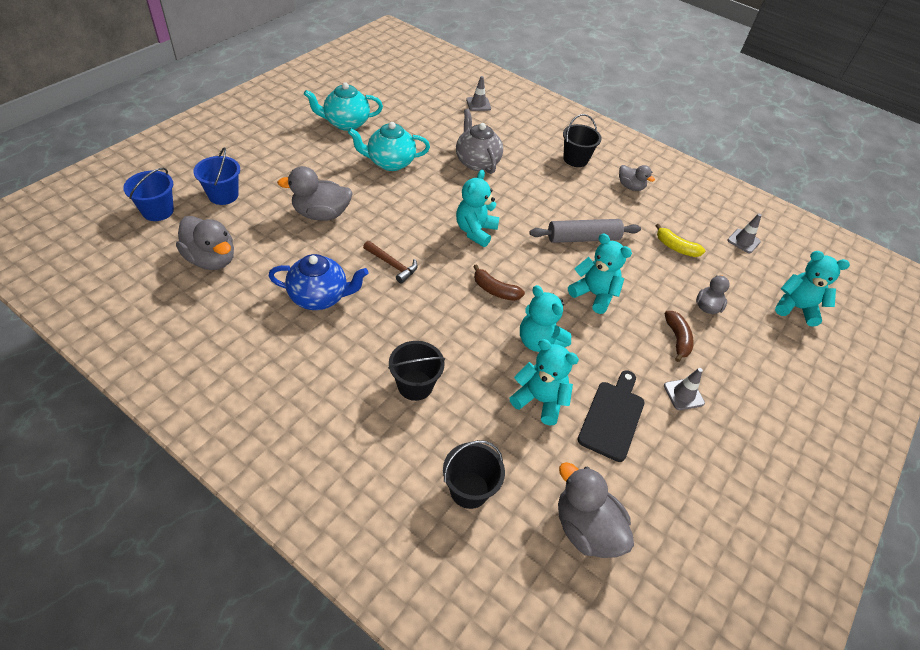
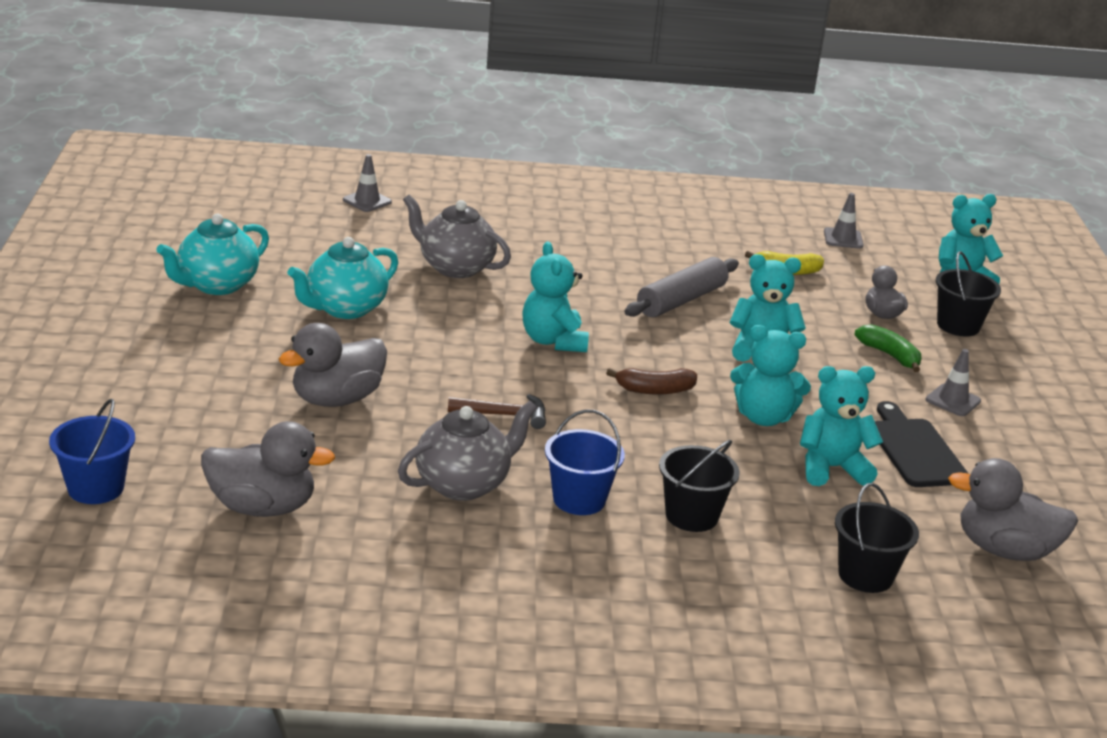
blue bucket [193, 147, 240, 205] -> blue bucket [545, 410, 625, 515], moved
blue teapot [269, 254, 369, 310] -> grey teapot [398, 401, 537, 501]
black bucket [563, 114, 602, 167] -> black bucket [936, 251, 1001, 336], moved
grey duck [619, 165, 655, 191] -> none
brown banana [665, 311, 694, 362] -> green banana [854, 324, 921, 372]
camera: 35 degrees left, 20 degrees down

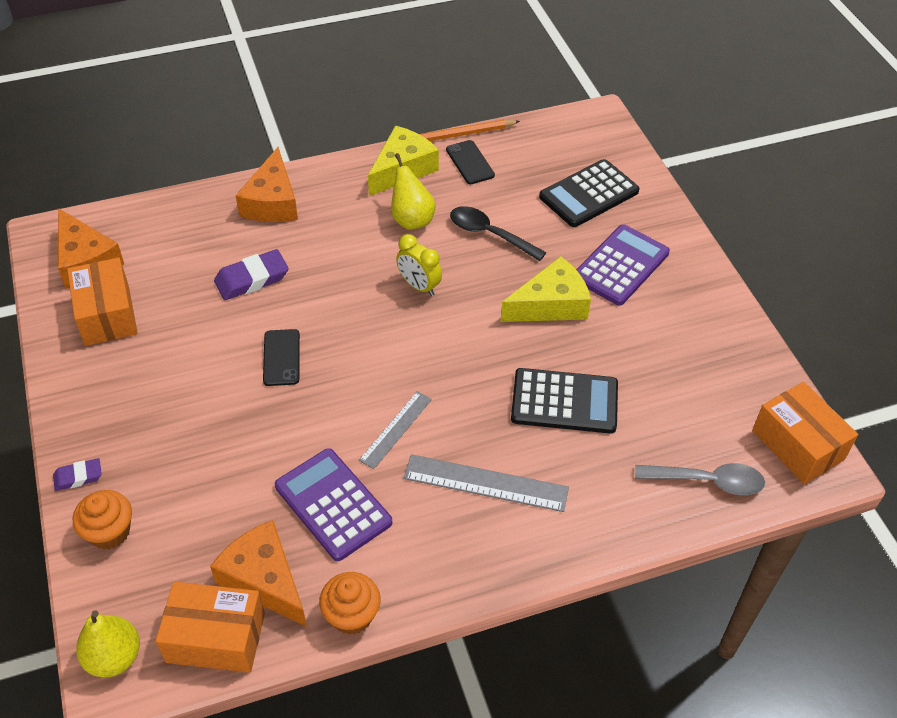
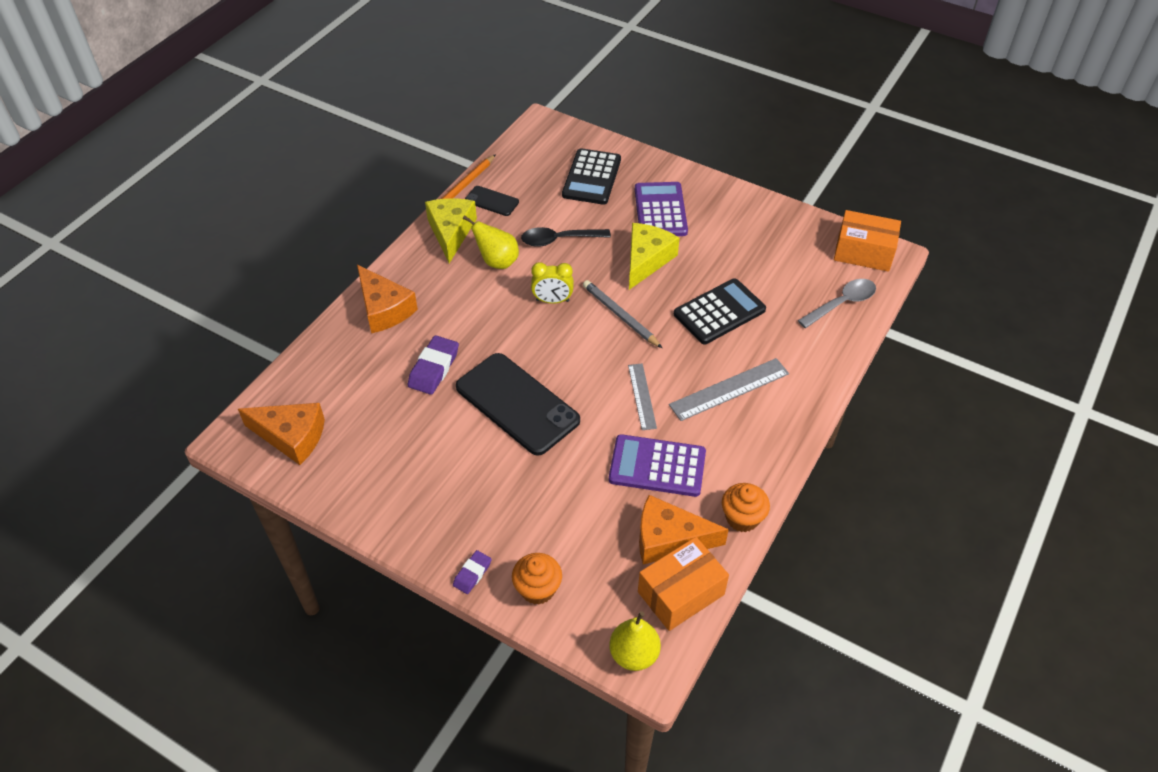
orange box [67, 257, 138, 346] -> none
black phone [263, 329, 300, 386] -> black phone [456, 353, 580, 456], x2.09
none -> grey pencil [583, 280, 662, 348]
camera: 40 degrees left, 0 degrees up

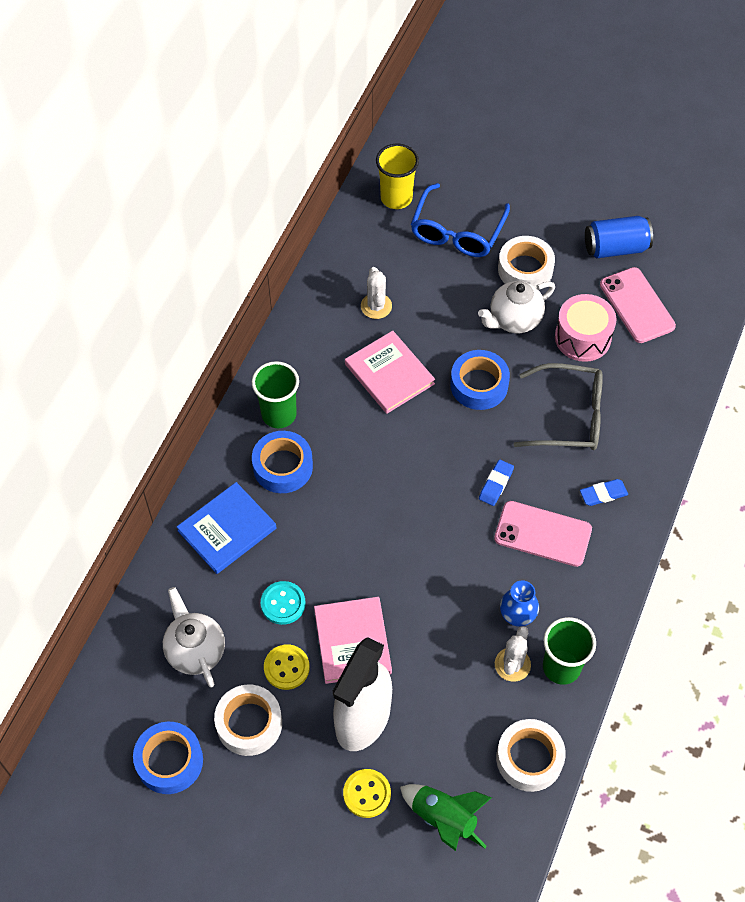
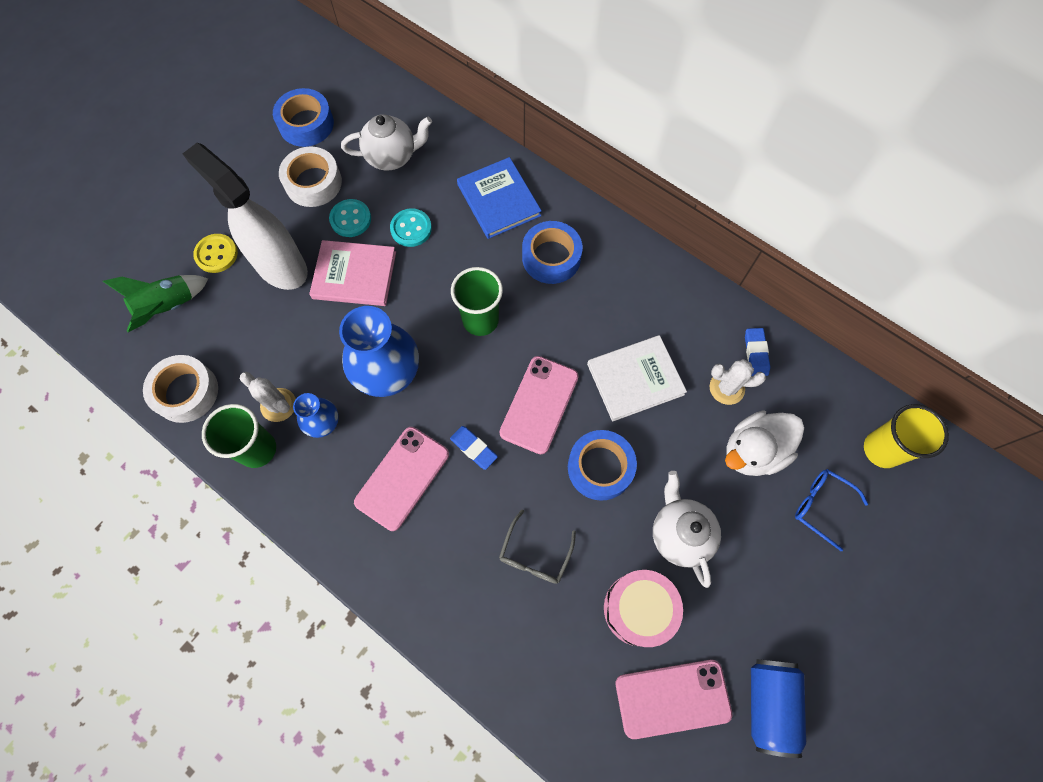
green cup [252, 361, 299, 428] -> green cup [451, 267, 503, 336], moved
yellow button [264, 644, 310, 690] -> turquoise button [329, 199, 371, 237]
pink book [345, 331, 435, 414] -> white book [587, 335, 687, 422]
blue glasses [411, 183, 510, 257] -> blue glasses [795, 469, 868, 551], x0.60
white tape [498, 236, 555, 288] -> none
grey glasses [514, 363, 603, 450] -> grey glasses [499, 509, 576, 584], x0.60
blue eraser [580, 479, 628, 506] -> blue eraser [745, 328, 770, 376], moved
none -> blue vase [339, 306, 419, 397]
none -> pink phone [500, 356, 579, 454]
none -> white duck [725, 410, 804, 476]
camera: 105 degrees right, 10 degrees up

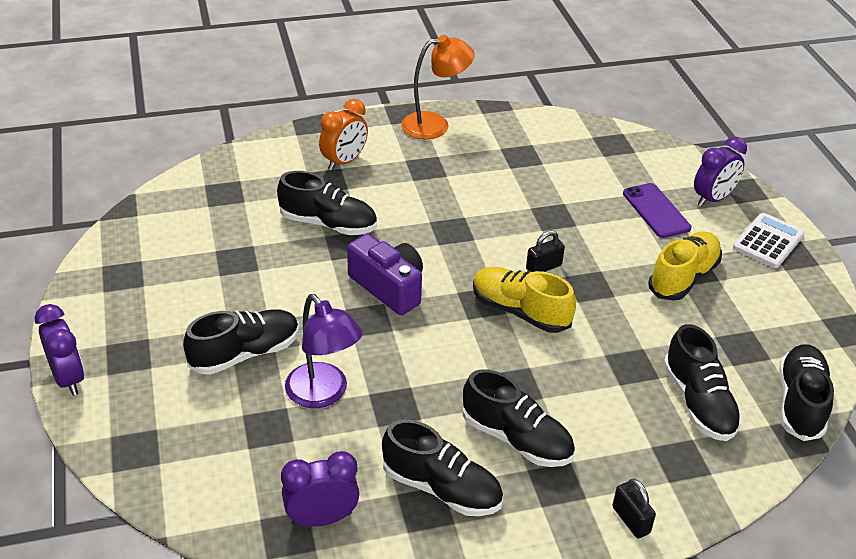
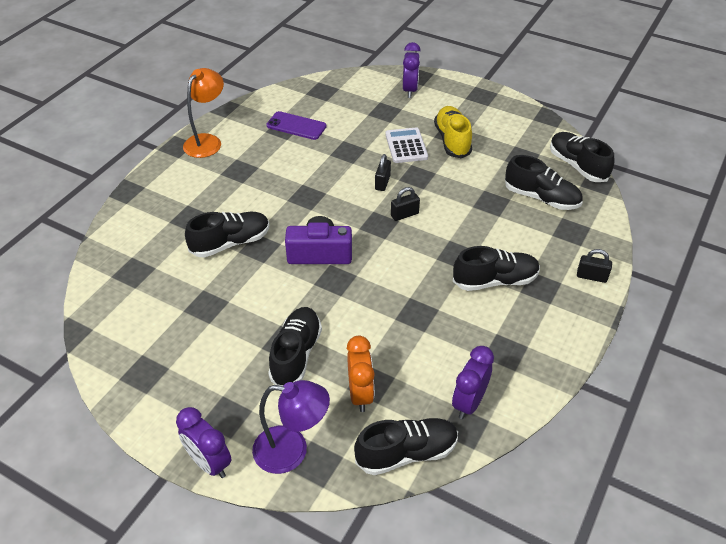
purple clock [35, 304, 84, 396] -> purple clock [176, 407, 232, 478], 150 degrees counterclockwise
purple lamp [285, 294, 363, 408] -> purple lamp [252, 380, 330, 474], moved
orange clock [319, 99, 368, 171] -> orange clock [347, 336, 375, 412], moved
black shoe [382, 419, 503, 516] -> black shoe [354, 418, 458, 475], moved
yellow shoe [473, 267, 576, 333] -> black padlock [391, 187, 420, 221]
purple phone [623, 183, 691, 238] -> purple phone [266, 111, 327, 140], moved
white calculator [733, 213, 805, 268] -> white calculator [385, 127, 428, 163], moved
camera: 45 degrees left, 5 degrees up

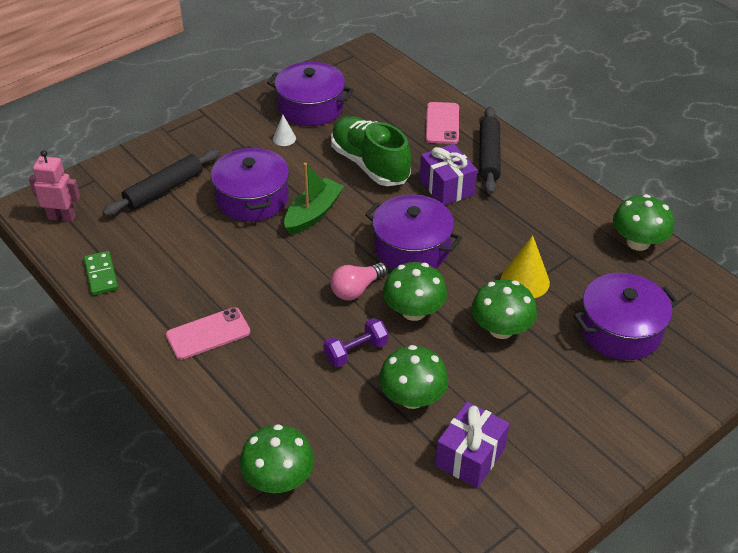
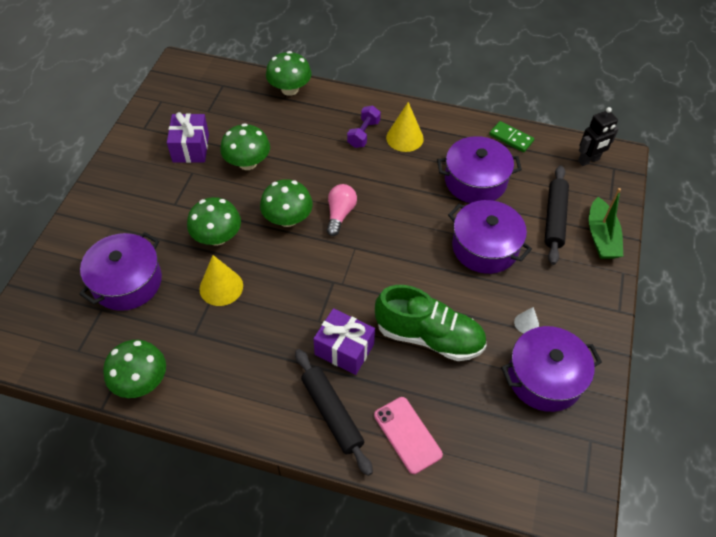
pink robot [29, 150, 80, 222] -> black robot [578, 107, 619, 166]
pink phone [166, 307, 250, 360] -> yellow cone [386, 102, 424, 152]
green boat [284, 163, 344, 235] -> green boat [589, 188, 623, 259], moved
purple dumbbell [323, 318, 388, 367] -> purple dumbbell [347, 106, 381, 148], moved
purple pot [365, 194, 462, 269] -> purple pot [437, 136, 522, 203], moved
camera: 145 degrees right, 10 degrees up

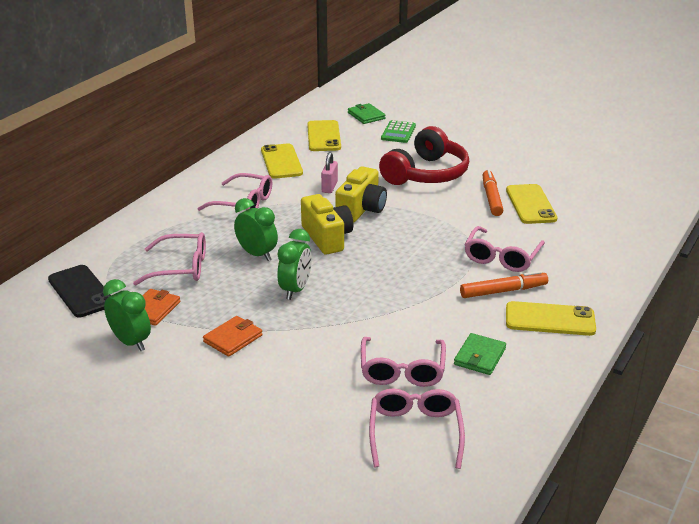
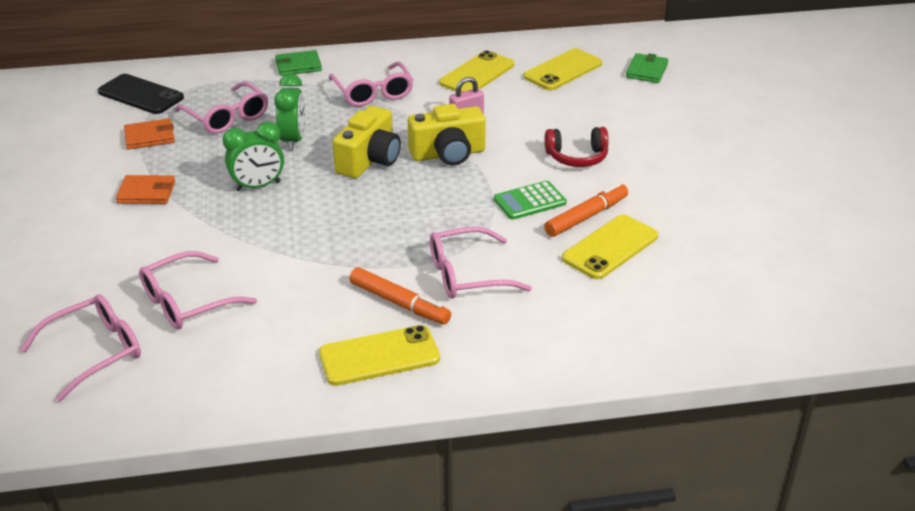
black phone [48, 265, 111, 317] -> black phone [98, 74, 184, 114], 75 degrees counterclockwise
green clock [103, 279, 151, 351] -> none
red headphones [379, 126, 469, 185] -> red headphones [545, 127, 609, 167], x0.56
green calculator [381, 120, 416, 143] -> green calculator [494, 181, 567, 220], moved
green wallet [454, 333, 506, 375] -> green wallet [275, 50, 322, 76], moved
yellow phone [506, 301, 596, 336] -> yellow phone [319, 325, 440, 386], 75 degrees counterclockwise
camera: 50 degrees right, 5 degrees up

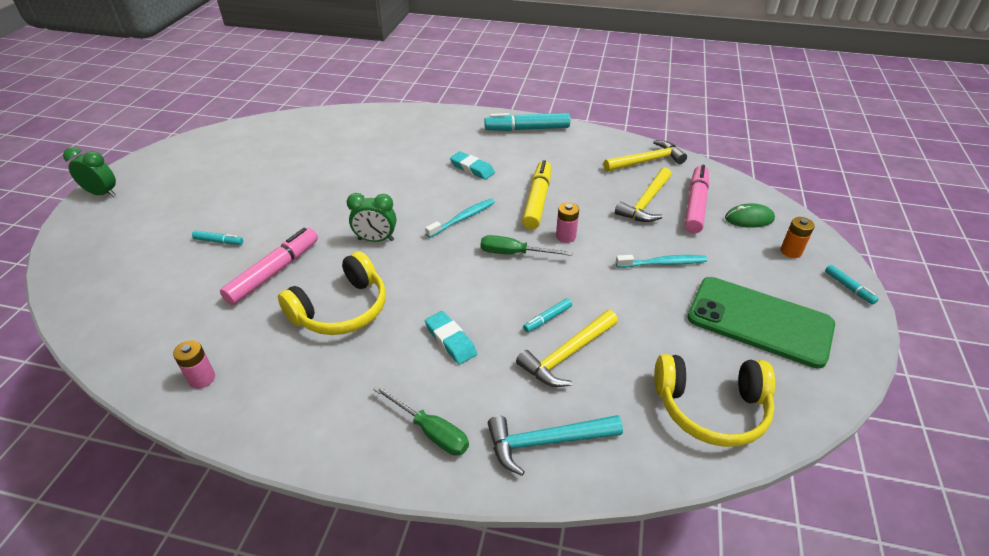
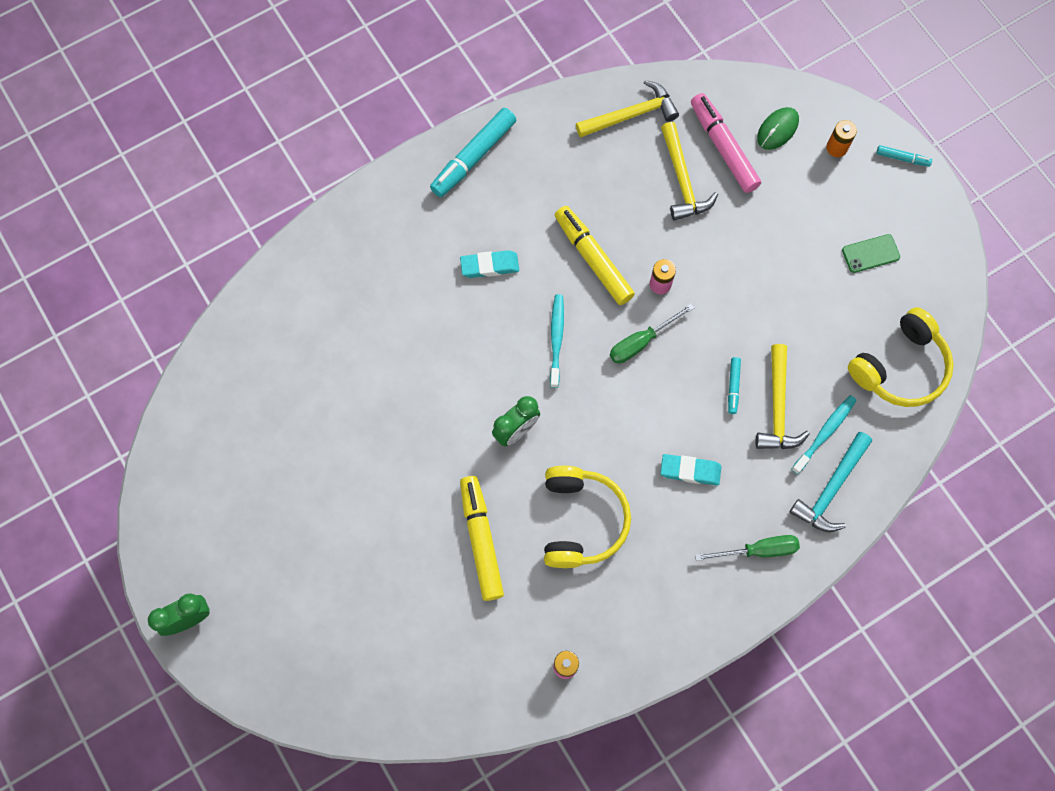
turquoise marker [192, 231, 243, 245] -> none
pink marker [220, 228, 318, 305] -> yellow marker [460, 476, 504, 601]
yellow hammer [604, 140, 687, 172] -> yellow hammer [576, 80, 679, 138], 45 degrees clockwise
turquoise toothbrush [616, 255, 707, 268] -> turquoise toothbrush [791, 395, 857, 474], moved
green phone [687, 277, 835, 369] -> green phone [842, 234, 900, 273], x0.43
camera: 45 degrees left, 30 degrees up

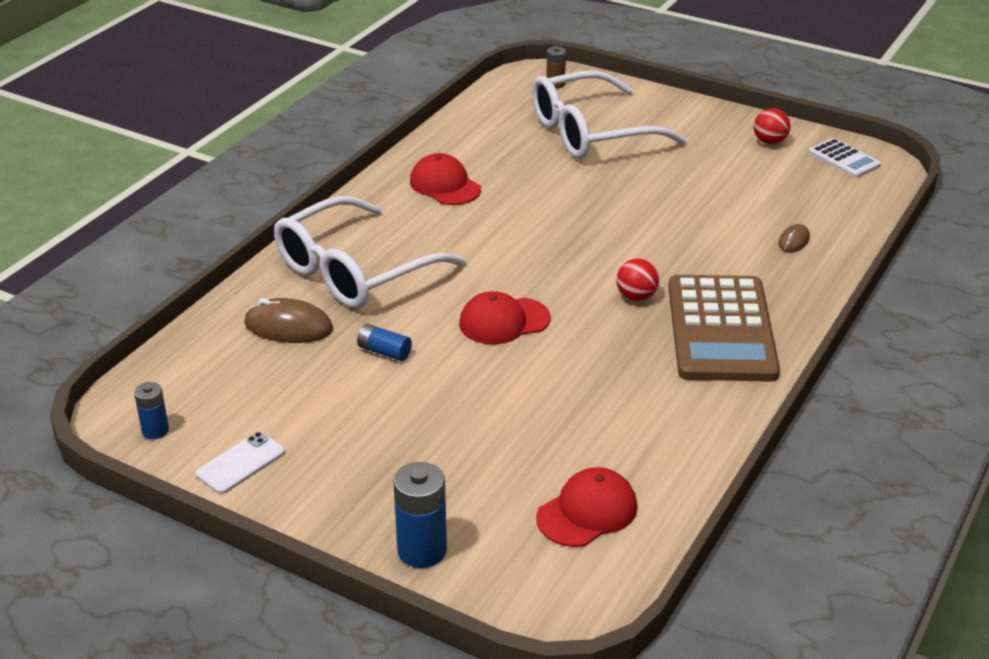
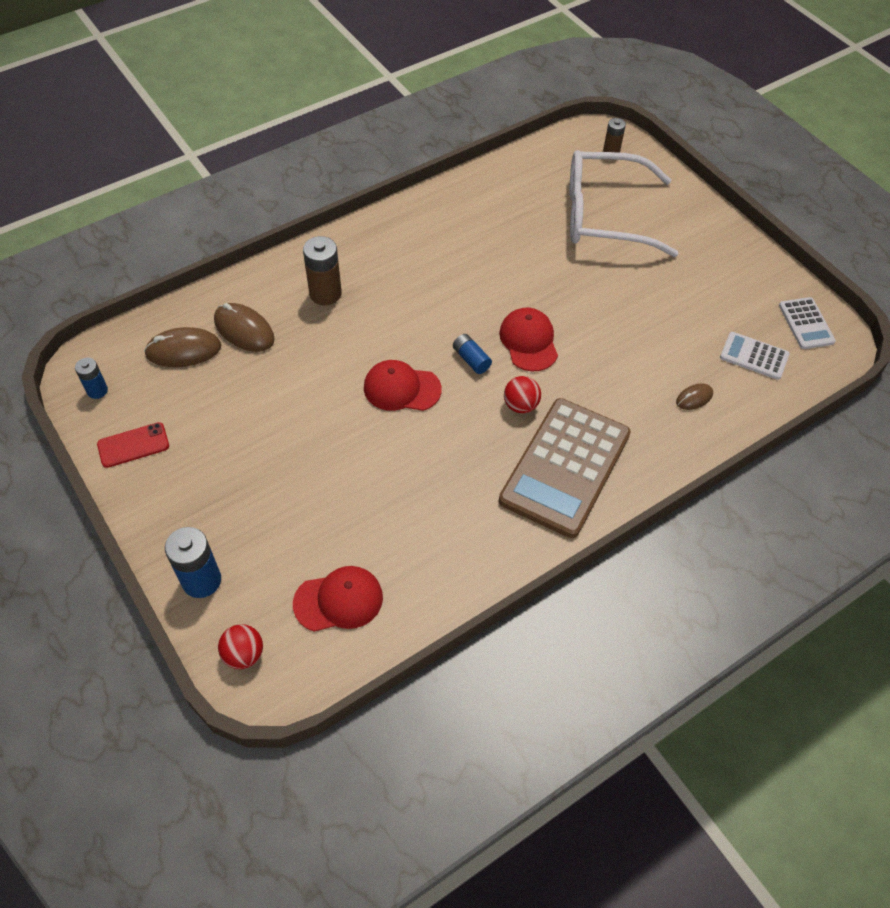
white phone [196, 432, 285, 494] -> red phone [97, 422, 169, 468]
white glasses [274, 196, 466, 309] -> brown battery [303, 236, 342, 305]
blue battery [357, 324, 412, 361] -> blue battery [453, 334, 492, 374], moved
red cap [410, 153, 481, 205] -> red cap [499, 308, 558, 371], moved
red ball [754, 108, 791, 145] -> red ball [218, 624, 263, 669], moved
none -> brown mouse [144, 327, 221, 367]
none -> white calculator [720, 332, 790, 380]
camera: 25 degrees right, 20 degrees up

